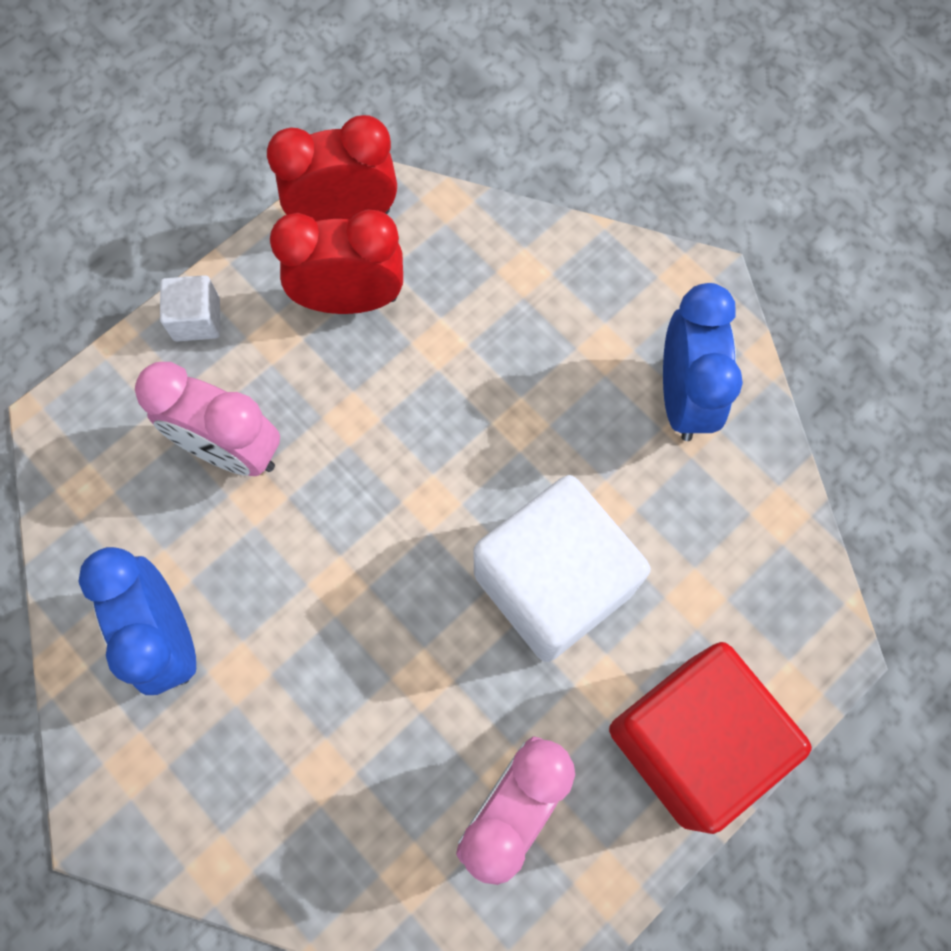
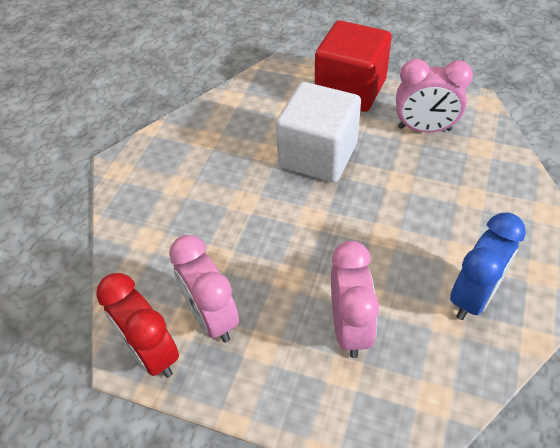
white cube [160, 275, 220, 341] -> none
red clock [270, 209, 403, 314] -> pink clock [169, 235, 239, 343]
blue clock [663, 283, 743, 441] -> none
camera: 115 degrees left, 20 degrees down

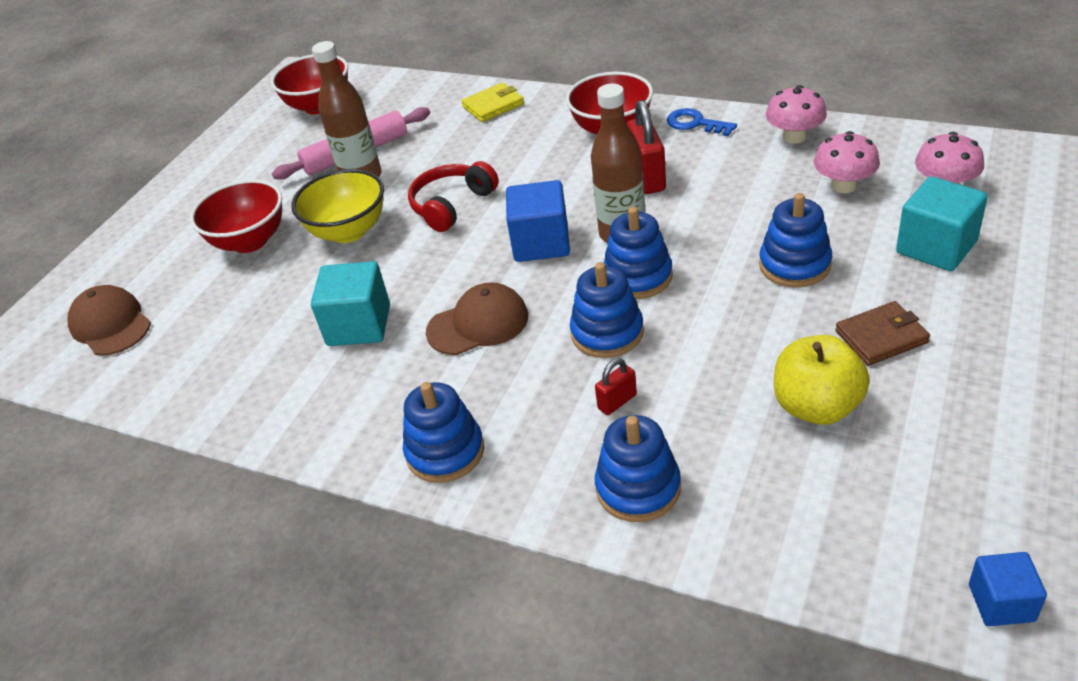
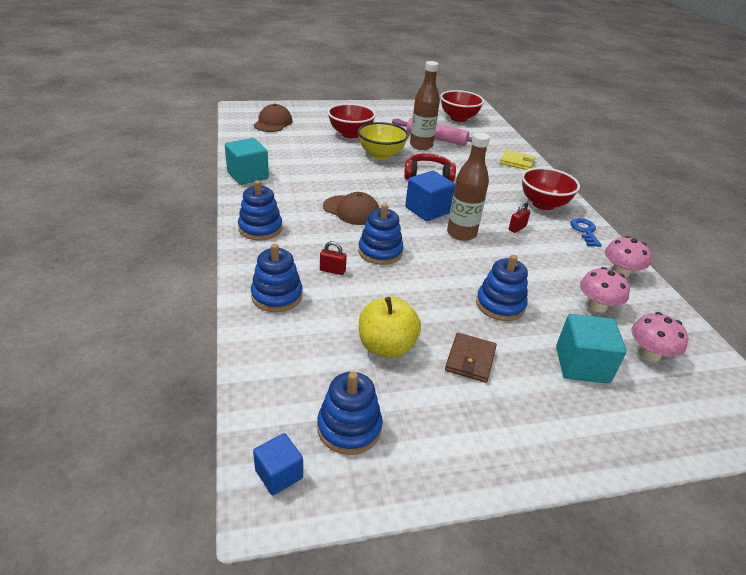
turquoise cube [311, 261, 390, 346] -> turquoise cube [225, 138, 269, 185], moved
blue stacking toy [603, 207, 673, 299] -> blue stacking toy [317, 372, 383, 455], moved
red padlock [627, 100, 666, 194] -> red padlock [509, 201, 530, 233], x0.54
brown wallet [835, 301, 930, 366] -> brown wallet [445, 333, 497, 383], 75 degrees clockwise
camera: 45 degrees right, 5 degrees down

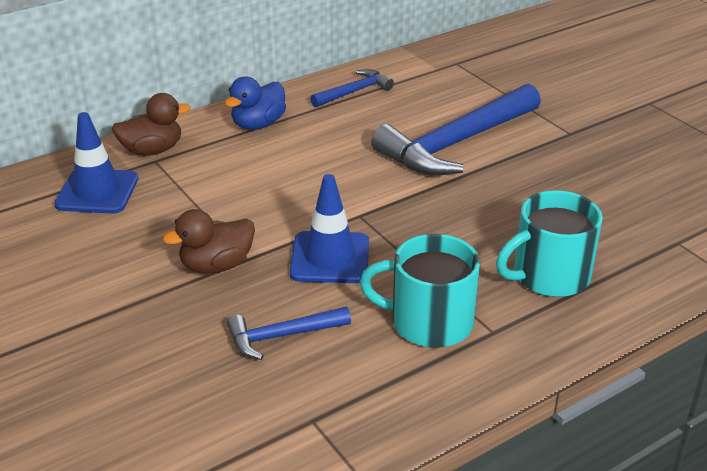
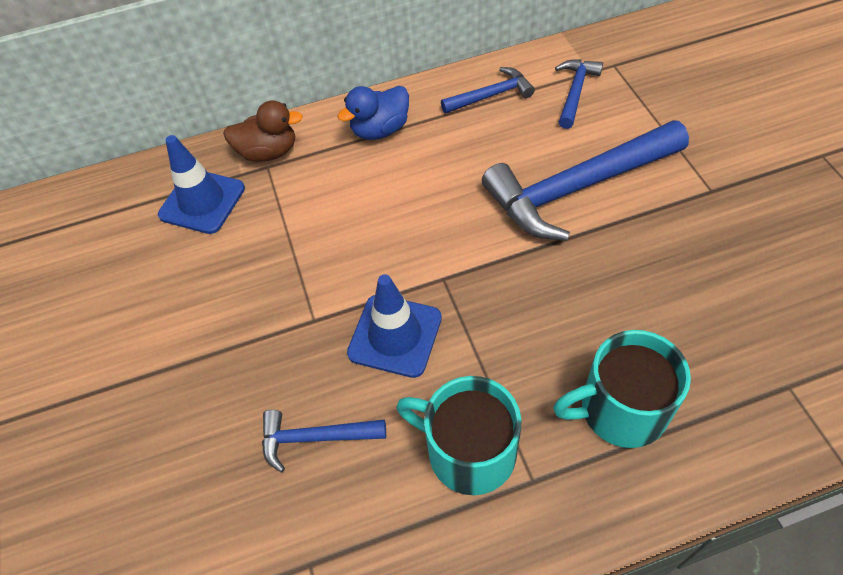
brown duck [163, 209, 255, 274] -> none
none -> blue hammer [555, 59, 603, 129]
camera: 20 degrees right, 20 degrees up

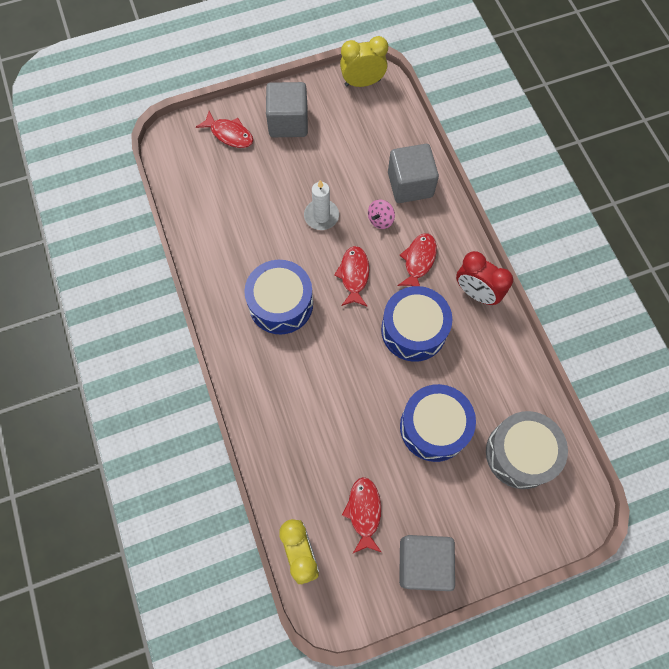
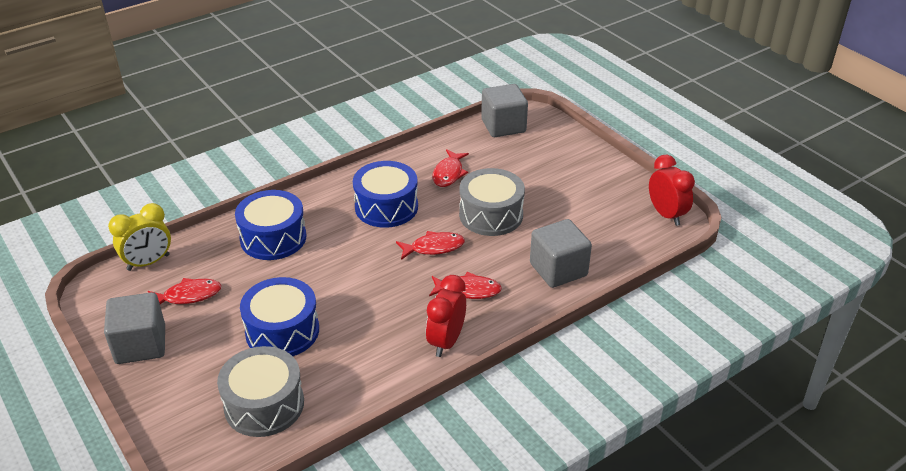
red fish [196, 111, 253, 148] -> red fish [432, 149, 469, 187], moved
grey cube [266, 82, 308, 137] -> grey cube [481, 84, 528, 137], moved
white candle [304, 180, 339, 230] -> grey drum [459, 168, 525, 236]
yellow clock [340, 36, 388, 87] -> red clock [649, 155, 695, 226]
pink spinning top [368, 200, 395, 229] -> none
blue drum [381, 286, 452, 362] -> blue drum [235, 190, 306, 260], moved
camera: 75 degrees right, 30 degrees down

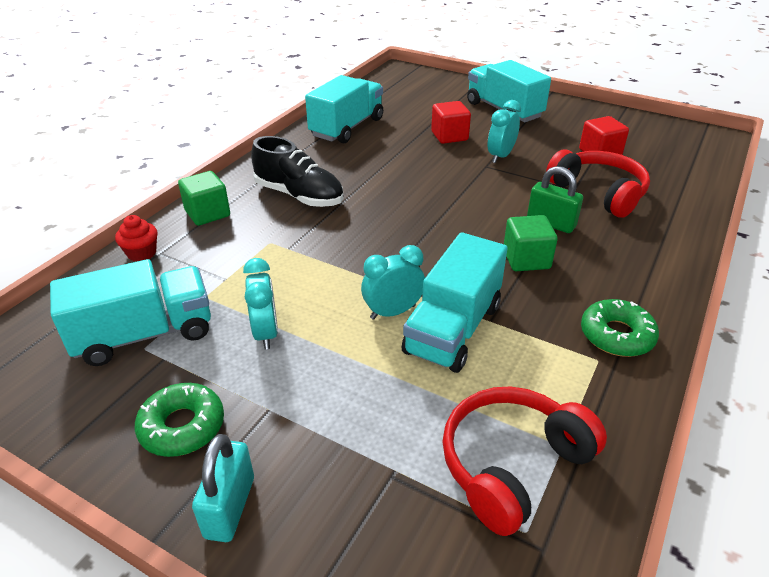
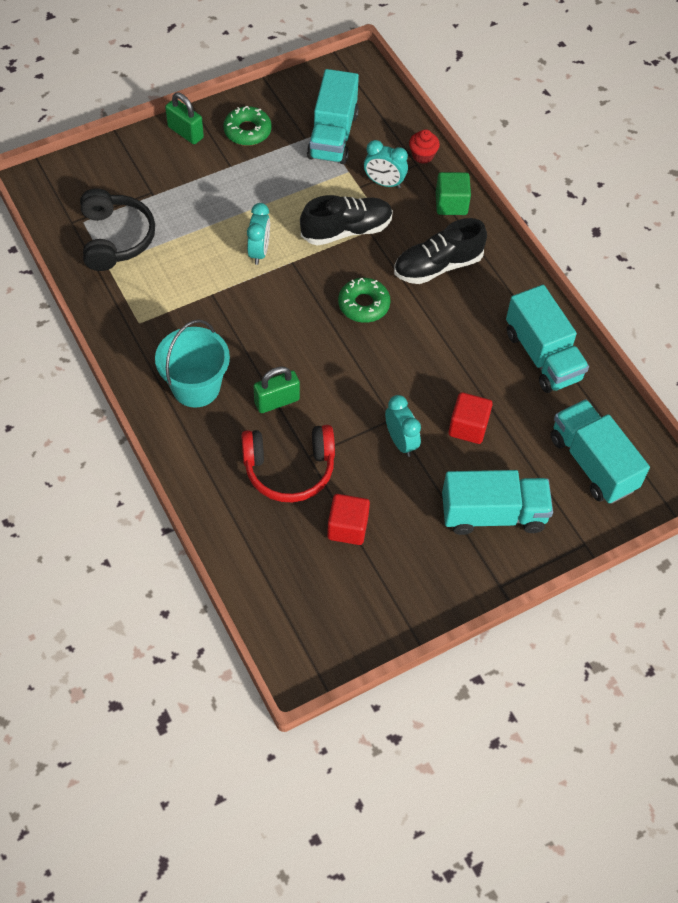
turquoise padlock [192, 434, 254, 542] -> green padlock [165, 92, 204, 144]
turquoise clock [243, 258, 278, 349] -> turquoise clock [364, 140, 408, 188], moved
turquoise truck [402, 232, 507, 373] -> turquoise truck [550, 399, 650, 504], moved
red headphones [442, 386, 607, 536] -> black headphones [80, 189, 155, 271]
green cube [504, 215, 558, 271] -> none
green donut [581, 299, 659, 357] -> green donut [338, 278, 390, 323], moved
none -> turquoise bucket [155, 319, 230, 408]
none -> black shoe [300, 195, 393, 246]
camera: 120 degrees right, 20 degrees up

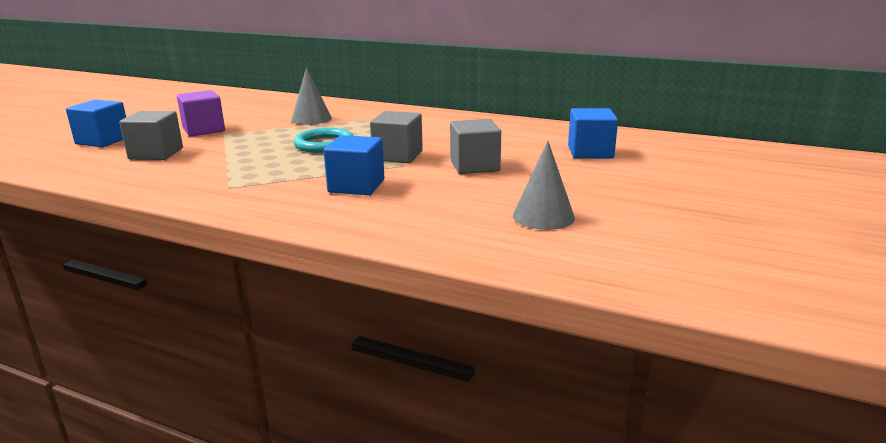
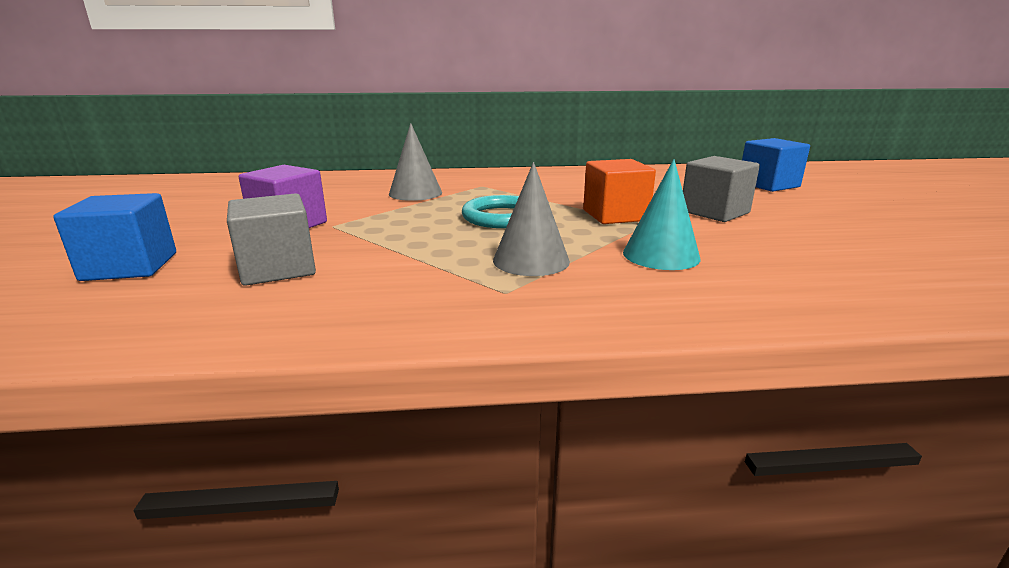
blue cube [323, 135, 385, 195] -> turquoise cone [623, 159, 700, 270]
grey cube [370, 111, 423, 163] -> orange cube [583, 159, 656, 224]
grey cone [513, 141, 575, 230] -> grey cone [493, 162, 570, 276], moved
camera: 30 degrees left, 0 degrees up

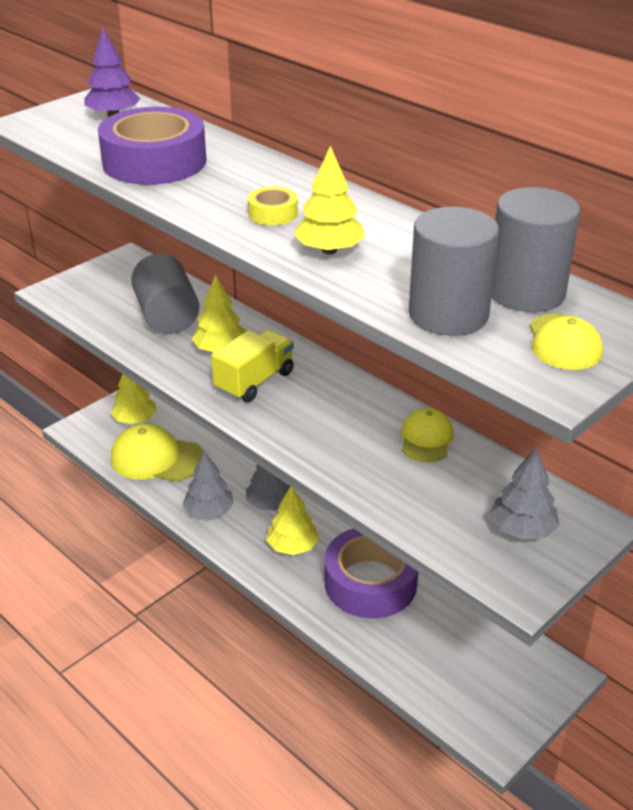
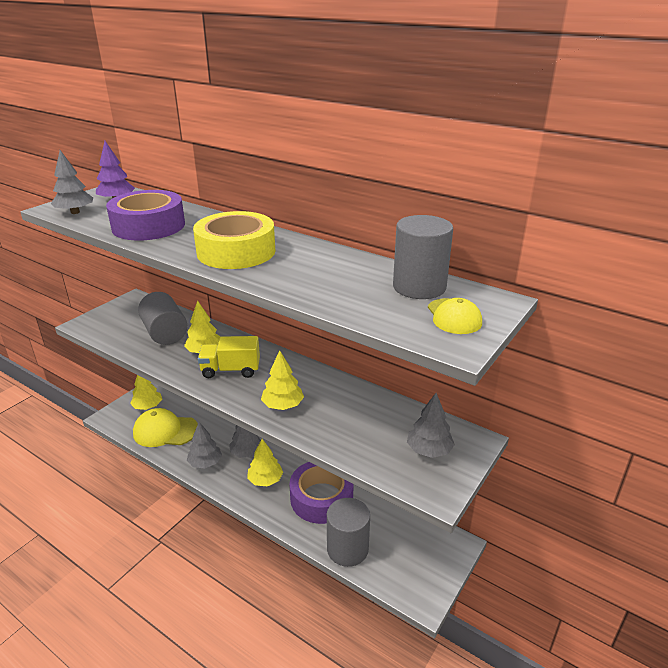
yellow truck [211, 330, 294, 402] -> yellow truck [198, 336, 260, 378], 120 degrees counterclockwise
yellow tape [248, 187, 298, 225] -> yellow tape [193, 211, 276, 269], x2.29
yellow tree [294, 146, 365, 254] -> yellow tree [261, 350, 304, 410], moved
yellow cap [401, 408, 454, 462] -> none
grey cylinder [409, 207, 499, 336] -> grey cylinder [327, 498, 370, 567], moved
none -> grey tree [51, 150, 93, 214]
camera: 10 degrees left, 5 degrees down

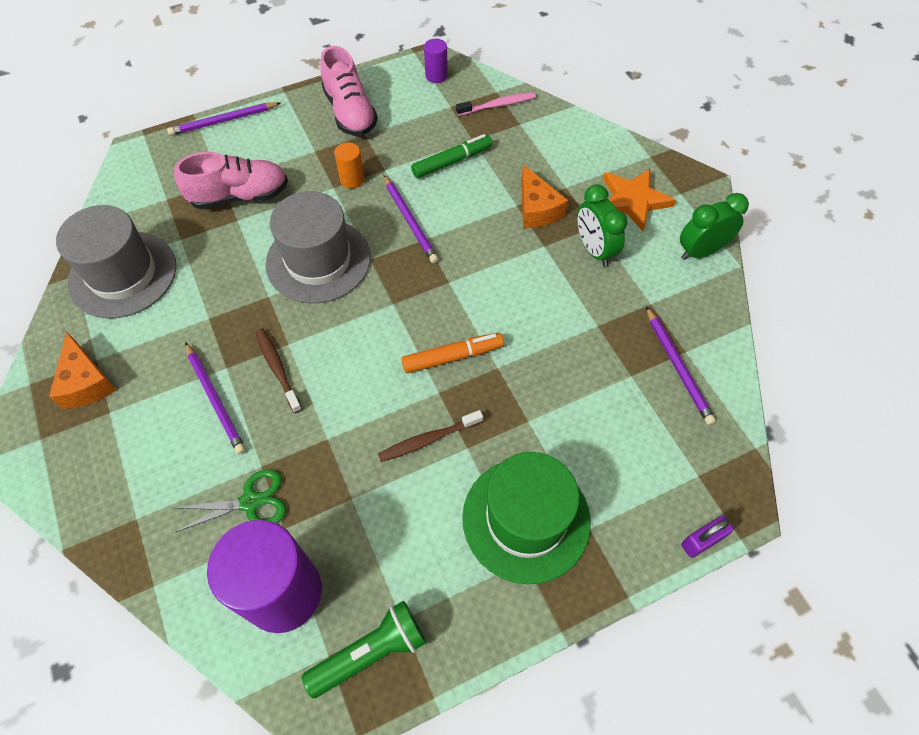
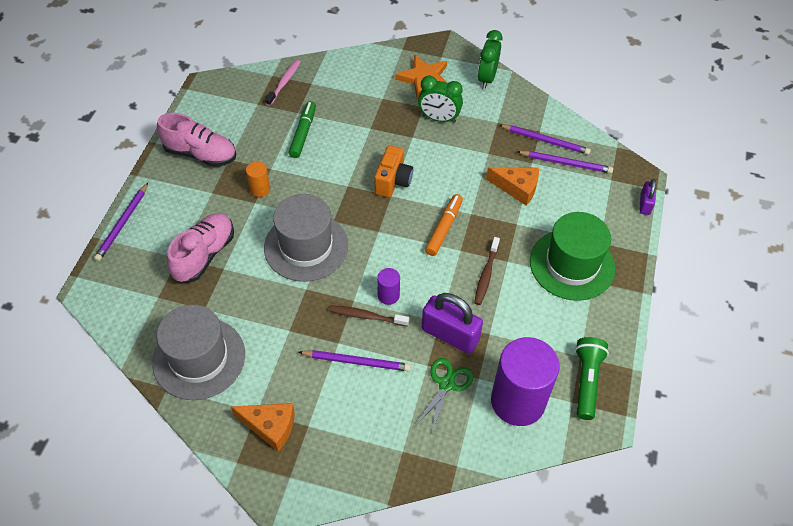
purple pencil [383, 175, 439, 263] -> purple pencil [516, 151, 613, 173], moved
purple cylinder [424, 39, 448, 83] -> purple cylinder [377, 268, 400, 305], moved
orange cheese [521, 164, 568, 228] -> orange cheese [486, 167, 539, 206], moved
none -> orange camera [374, 145, 413, 198]
none -> purple padlock [422, 293, 483, 354]
camera: 50 degrees left, 5 degrees down

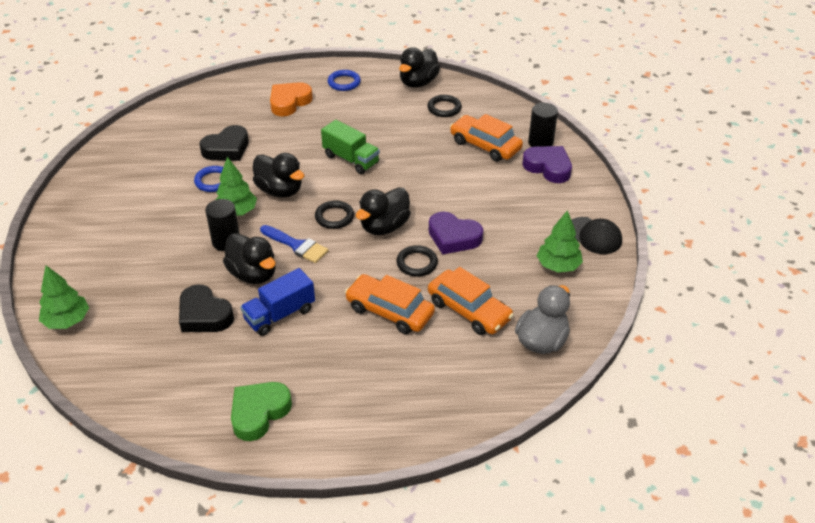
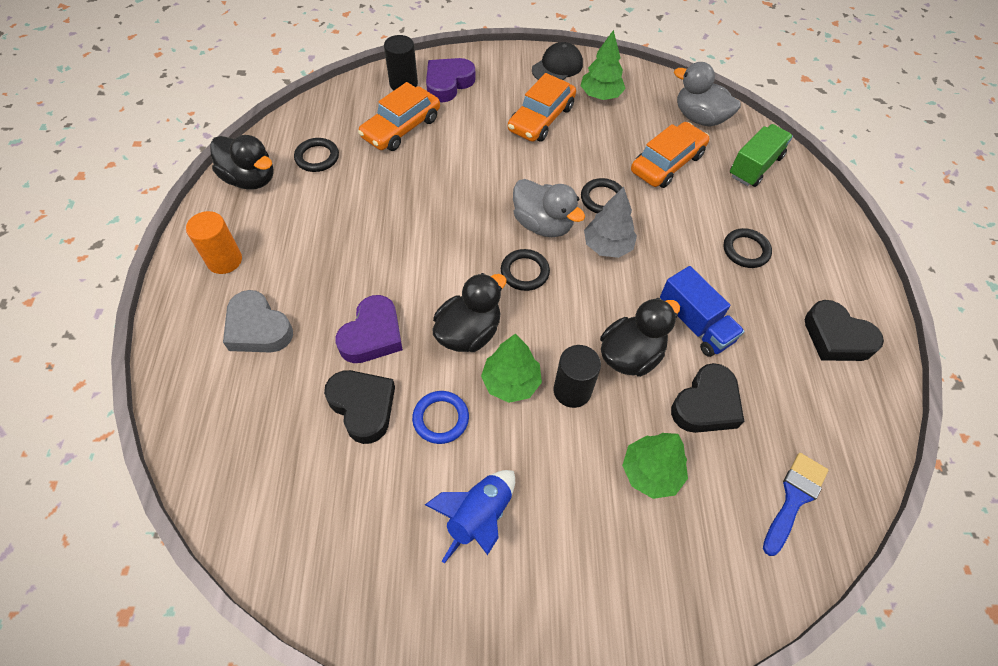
green tree [39, 265, 89, 329] -> green tree [622, 433, 688, 499], moved
green heart [231, 382, 292, 441] -> black heart [805, 300, 884, 361]
blue brush [260, 225, 329, 263] -> blue brush [763, 453, 828, 556], moved
orange heart [270, 82, 313, 117] -> grey heart [223, 290, 293, 353]
green truck [321, 120, 380, 174] -> green truck [730, 124, 793, 187], moved
blue ring [328, 70, 361, 91] -> orange cylinder [186, 211, 242, 274]
orange car [345, 274, 435, 334] -> orange car [508, 73, 576, 142], moved
black duck [356, 187, 411, 235] -> grey duck [513, 179, 585, 237]
purple heart [429, 212, 483, 254] -> purple heart [336, 295, 403, 363], moved
none -> blue rocket [425, 470, 515, 563]
none -> grey tree [584, 187, 637, 258]
none -> black ring [723, 228, 772, 268]
camera: 90 degrees left, 15 degrees up

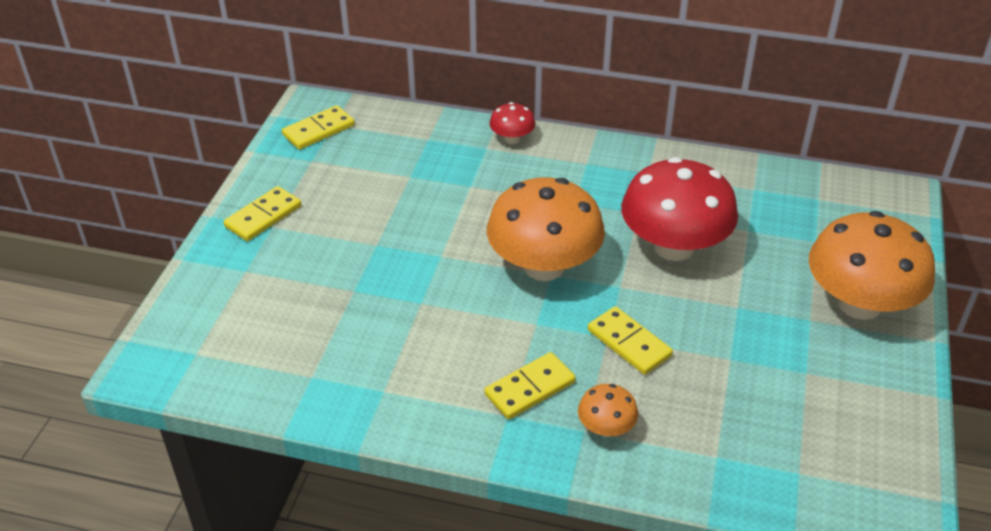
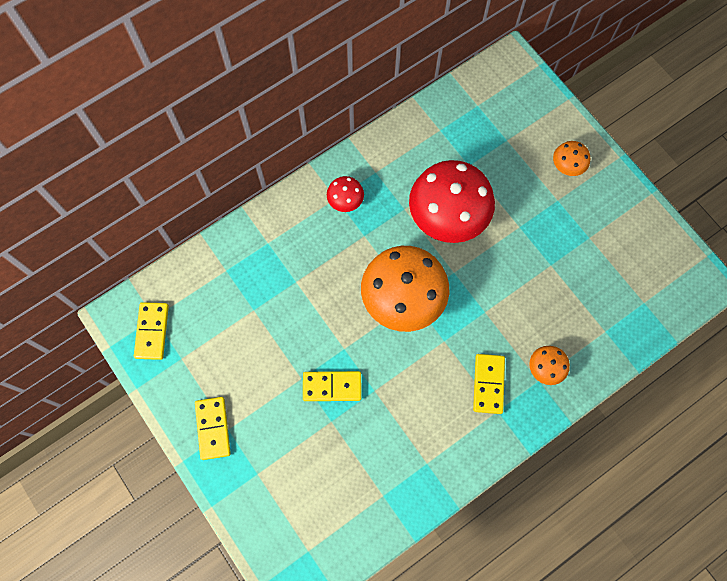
red mushroom [489, 102, 535, 144] -> red mushroom [327, 176, 364, 212], moved
yellow domino [588, 306, 673, 375] -> yellow domino [303, 371, 361, 401], moved
orange mushroom [809, 211, 935, 320] -> orange mushroom [553, 141, 590, 176], x0.45
camera: 50 degrees left, 30 degrees up

